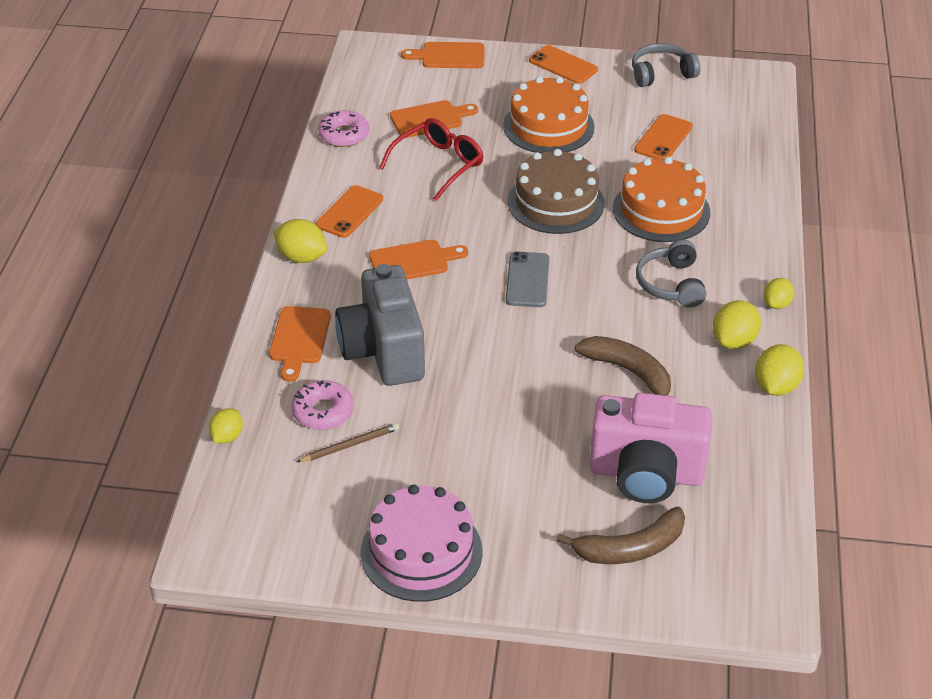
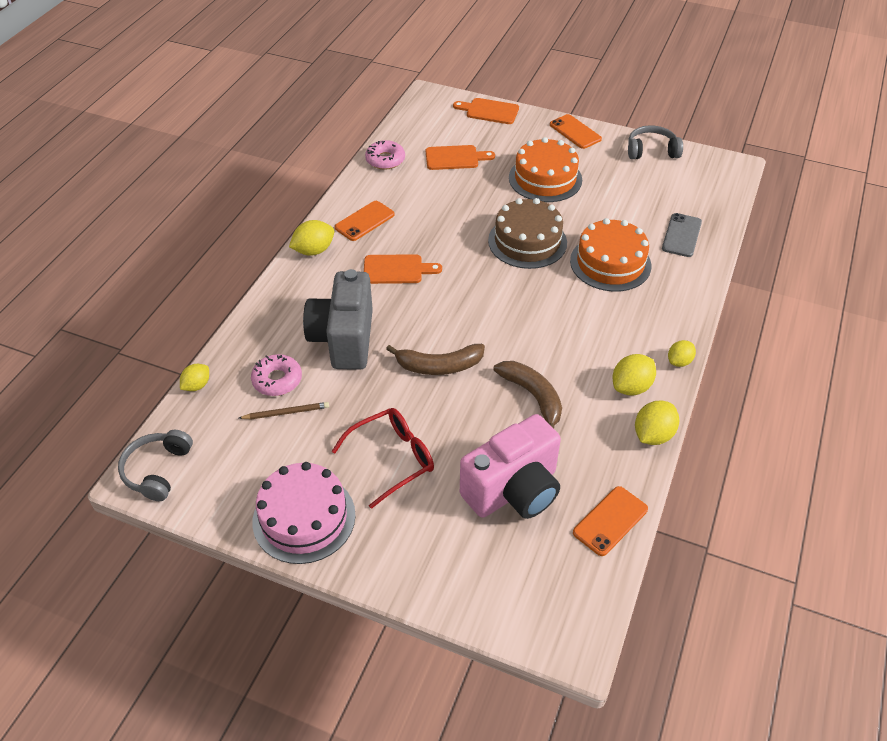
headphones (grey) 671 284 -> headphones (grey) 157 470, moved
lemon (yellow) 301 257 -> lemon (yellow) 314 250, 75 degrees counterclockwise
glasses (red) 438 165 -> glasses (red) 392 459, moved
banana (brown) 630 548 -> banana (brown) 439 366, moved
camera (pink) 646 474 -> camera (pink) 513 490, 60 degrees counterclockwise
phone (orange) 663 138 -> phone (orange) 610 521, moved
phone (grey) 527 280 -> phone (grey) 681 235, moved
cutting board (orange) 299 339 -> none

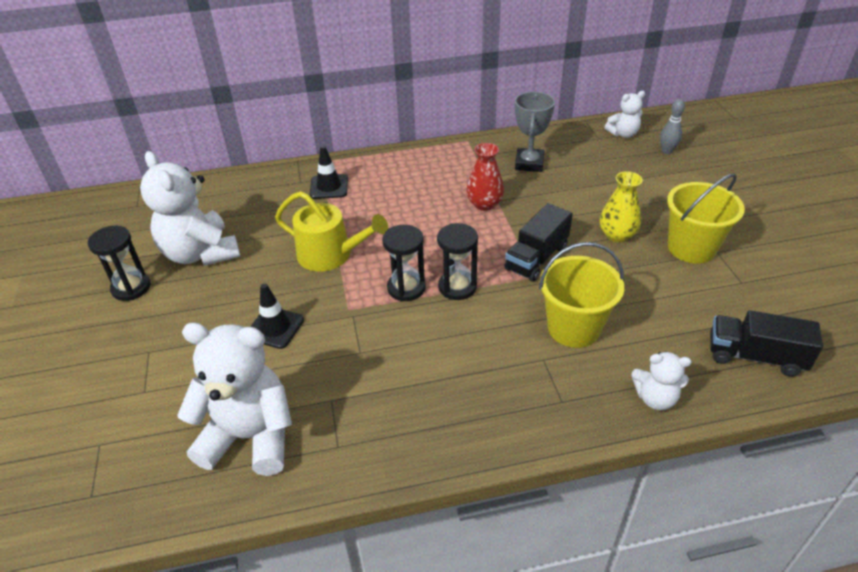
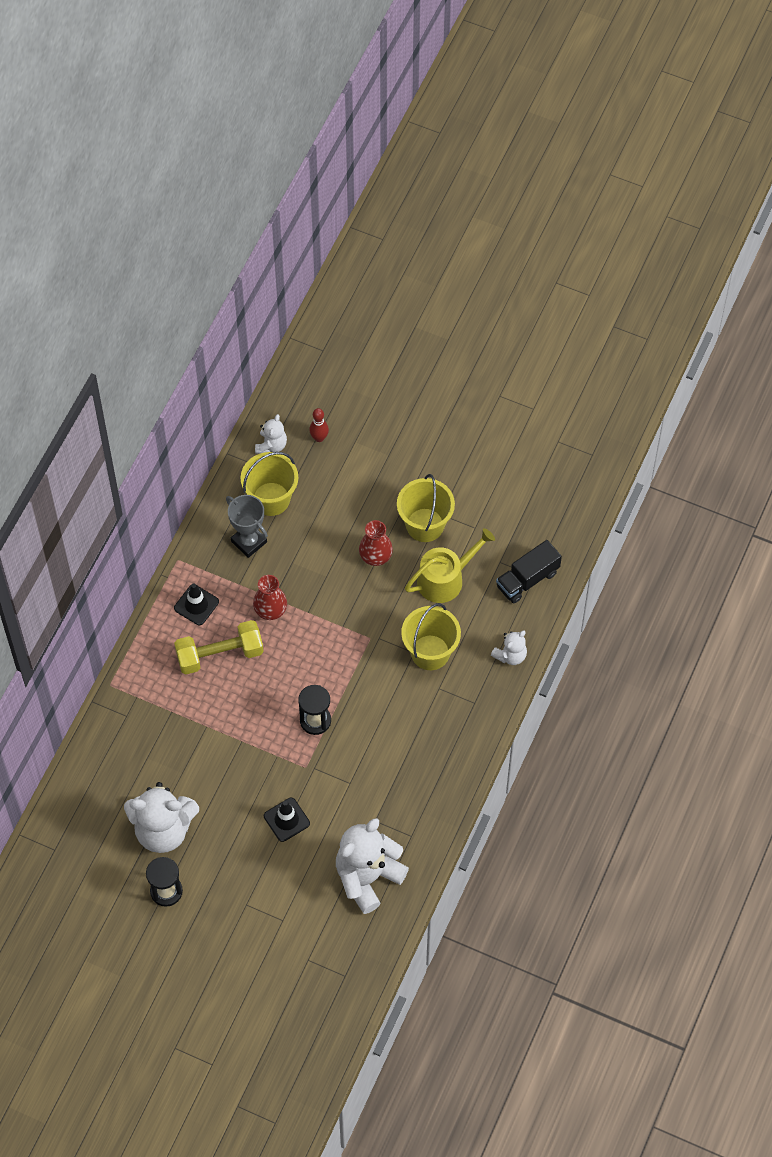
traffic cone (black) 329 187 -> traffic cone (black) 196 605, moved
none -> dumbbell (yellow) 220 654
none -> bucket (yellow) 271 499
bowling pin (grey) 667 151 -> bowling pin (red) 319 438
vase (yellow) 617 235 -> vase (red) 375 556
watering can (yellow) 331 255 -> watering can (yellow) 445 579, moved
hourglass (black) 457 287 -> none
truck (black) 536 258 -> none

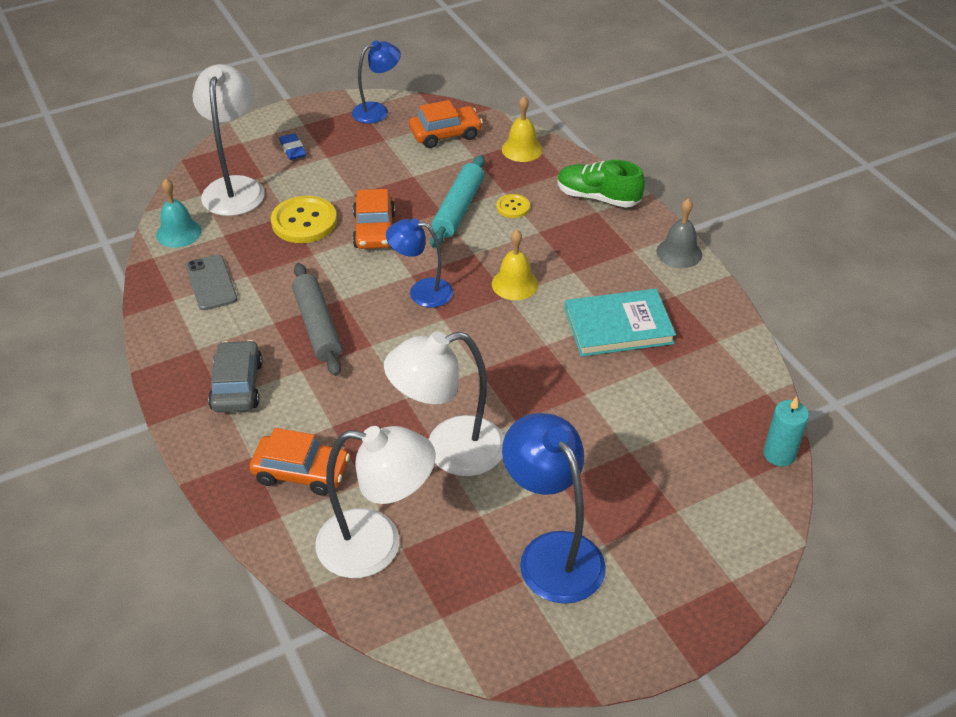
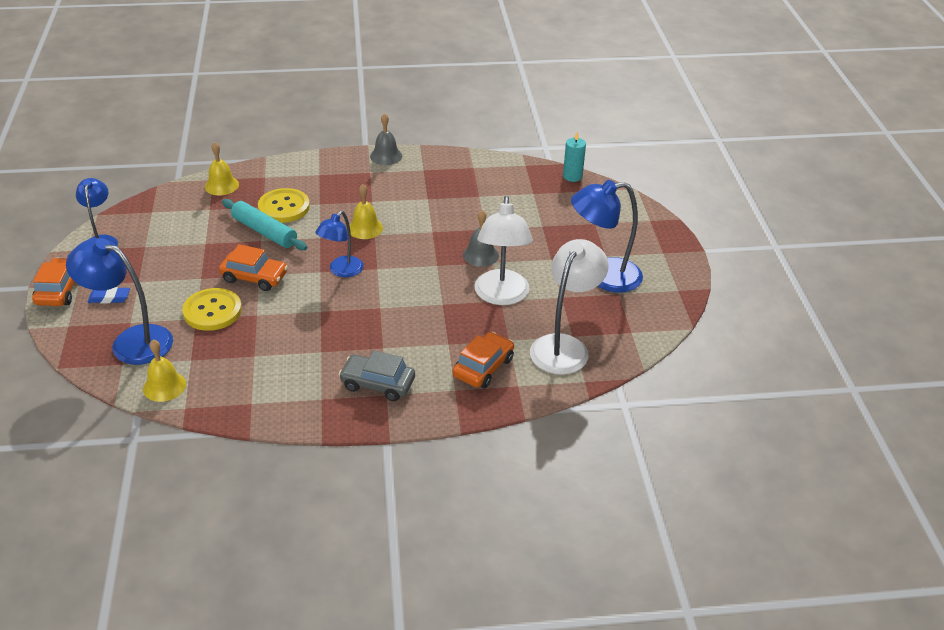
car (orange) 445 134 -> car (orange) 60 290, moved
lamp (white) 235 187 -> lamp (blue) 131 341
bell (turquoise) 178 233 -> bell (yellow) 164 386
button (yellow) 513 207 -> button (yellow) 284 207, x1.91
none -> bell (grey) 480 255
phone (grey) 211 283 -> none
rolling pin (grey) 318 326 -> none
shoe (green) 598 197 -> none
book (turquoise) 618 326 -> none

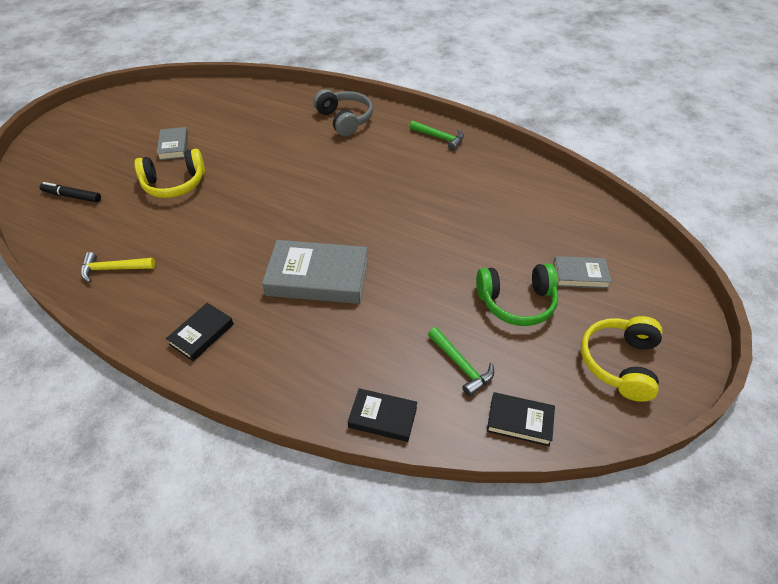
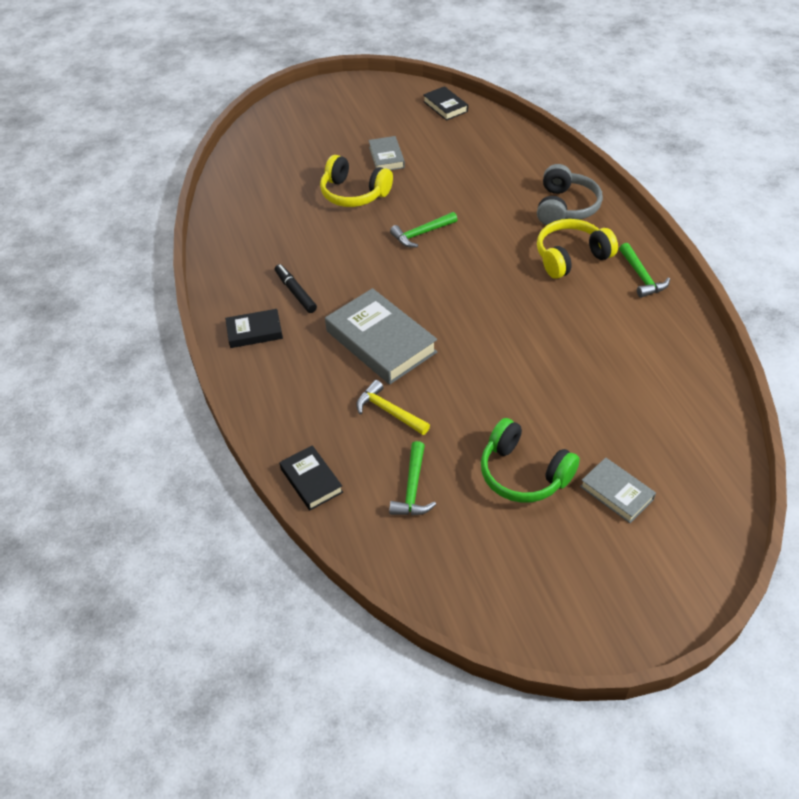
marker (black) 72 196 -> marker (black) 295 292, moved
hammer (yellow) 113 269 -> hammer (yellow) 389 411, moved
book (grey) 174 146 -> book (grey) 386 157, 45 degrees counterclockwise
none -> hammer (green) 421 234
book (black) 519 421 -> book (black) 445 106, moved
headphones (yellow) 619 363 -> headphones (yellow) 571 257, moved

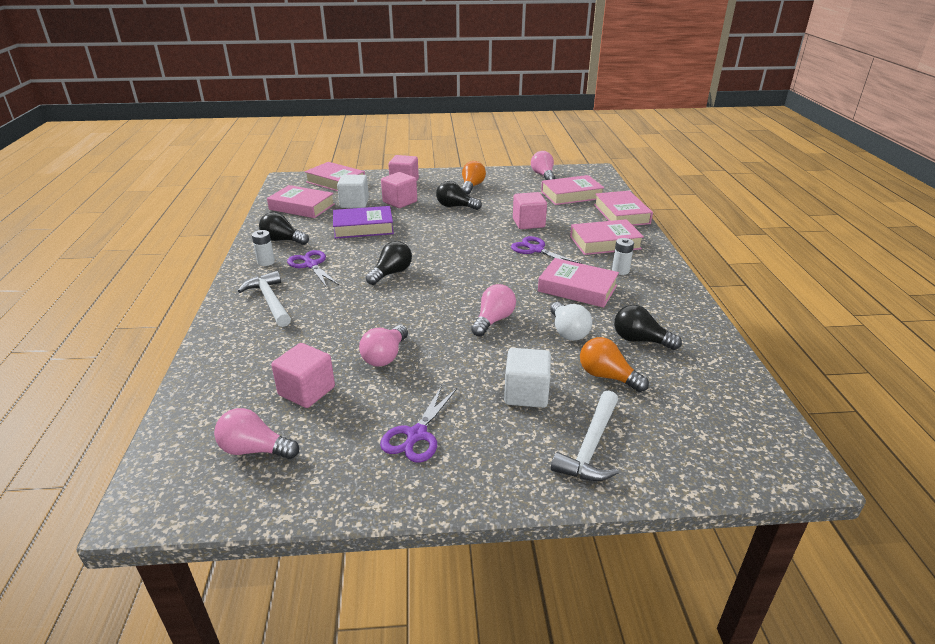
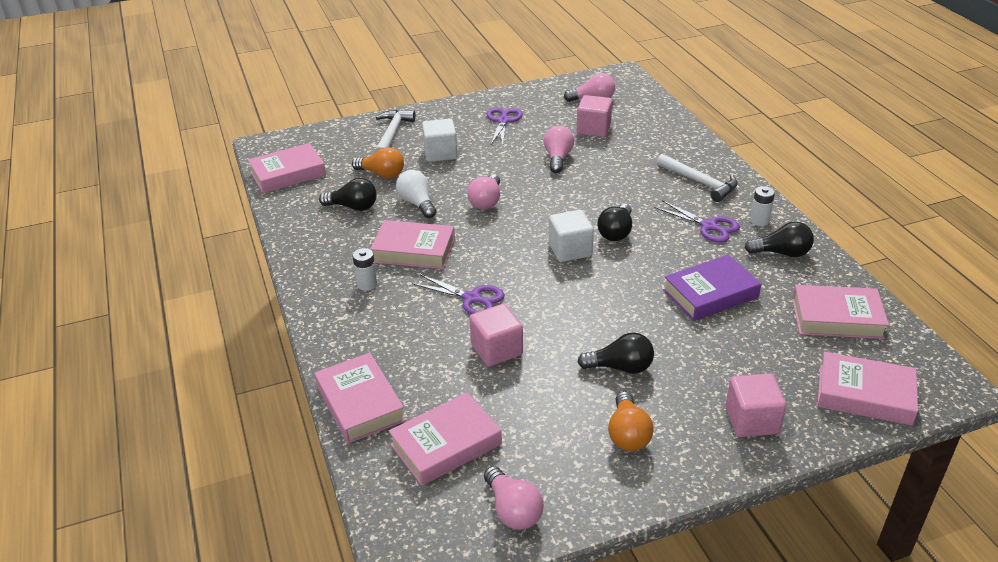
book (pink) 605 243 -> book (pink) 288 174, moved
cube (white) 354 203 -> cube (white) 570 250, moved
cube (pink) 400 202 -> none

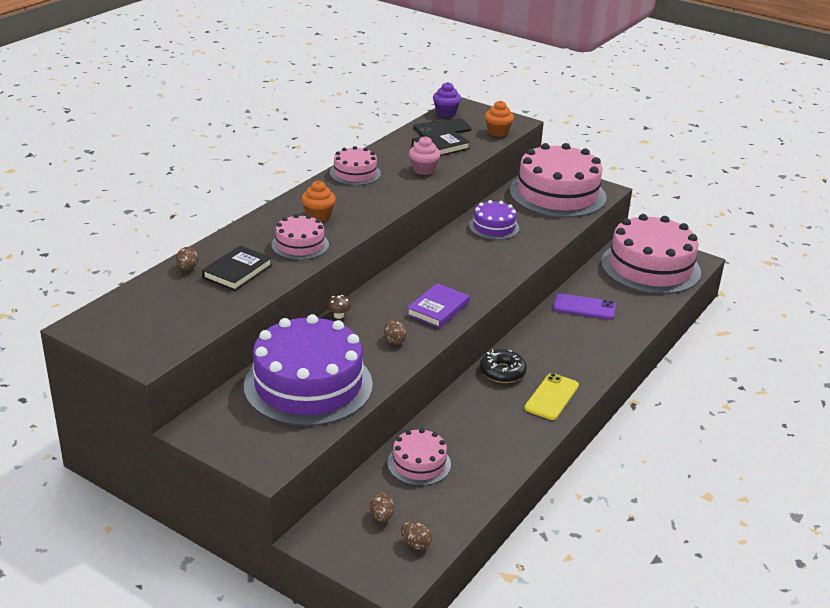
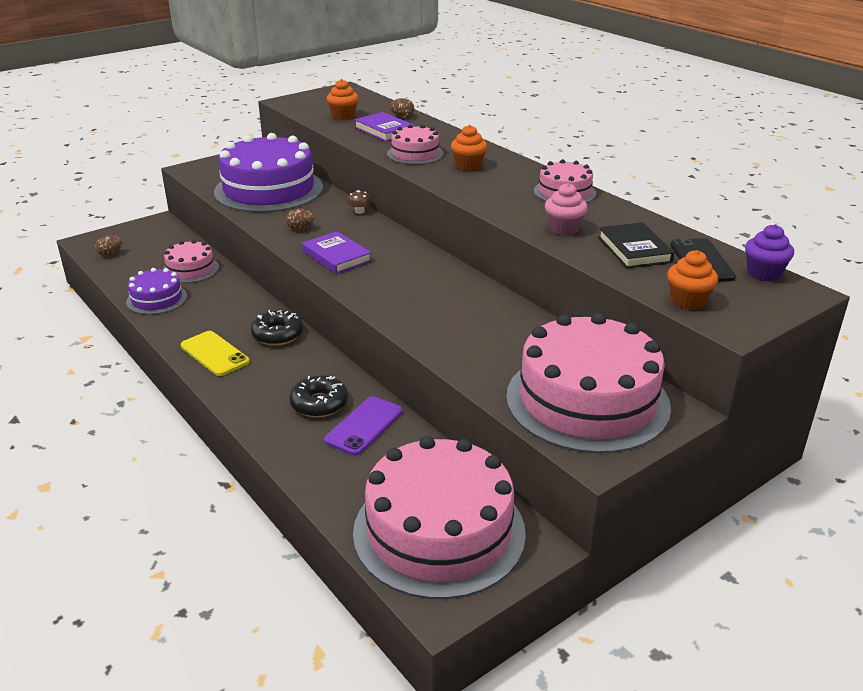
cake (purple) 494 227 -> cake (purple) 157 299, moved
none -> donut (black) 319 403
none -> cupcake (orange) 343 116
book (black) 237 271 -> book (purple) 384 130
egg (brown) 381 516 -> none

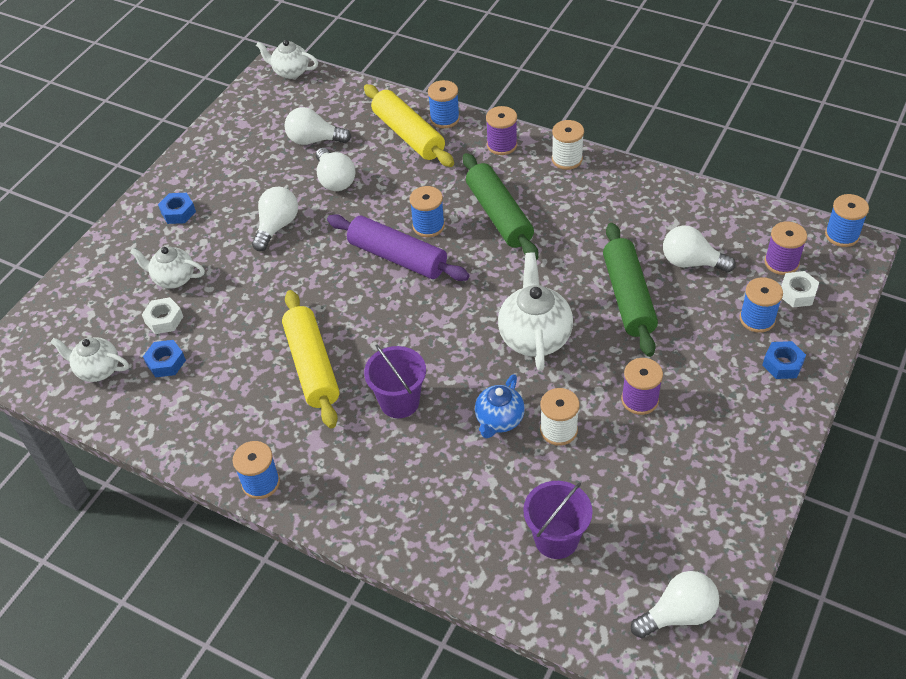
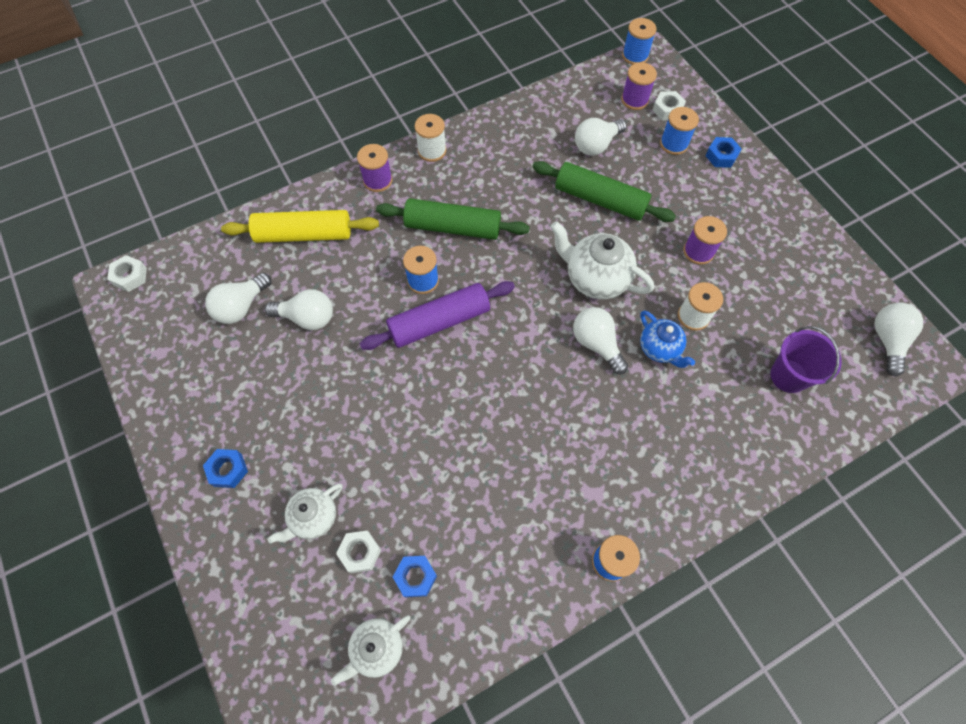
teapot (white) 290 72 -> nut (white) 130 276
light bulb (white) 277 226 -> light bulb (white) 596 344, moved
rolling pin (yellow) 312 366 -> none
bucket (purple) 399 402 -> none
spool (blue) 444 119 -> none

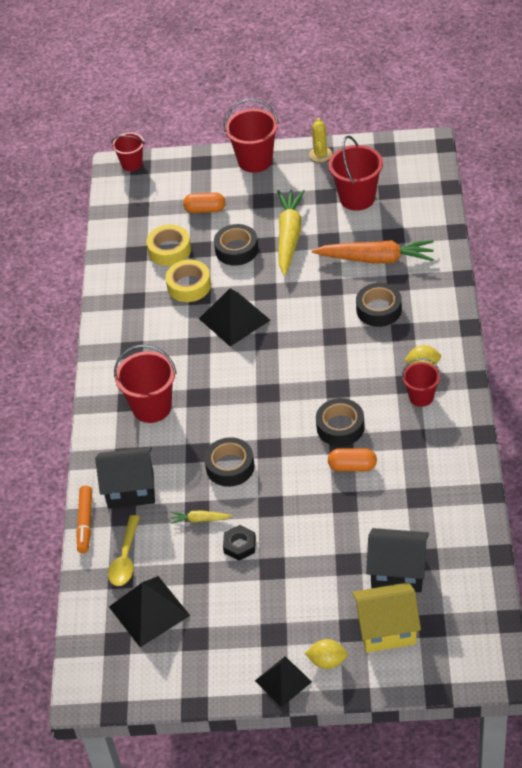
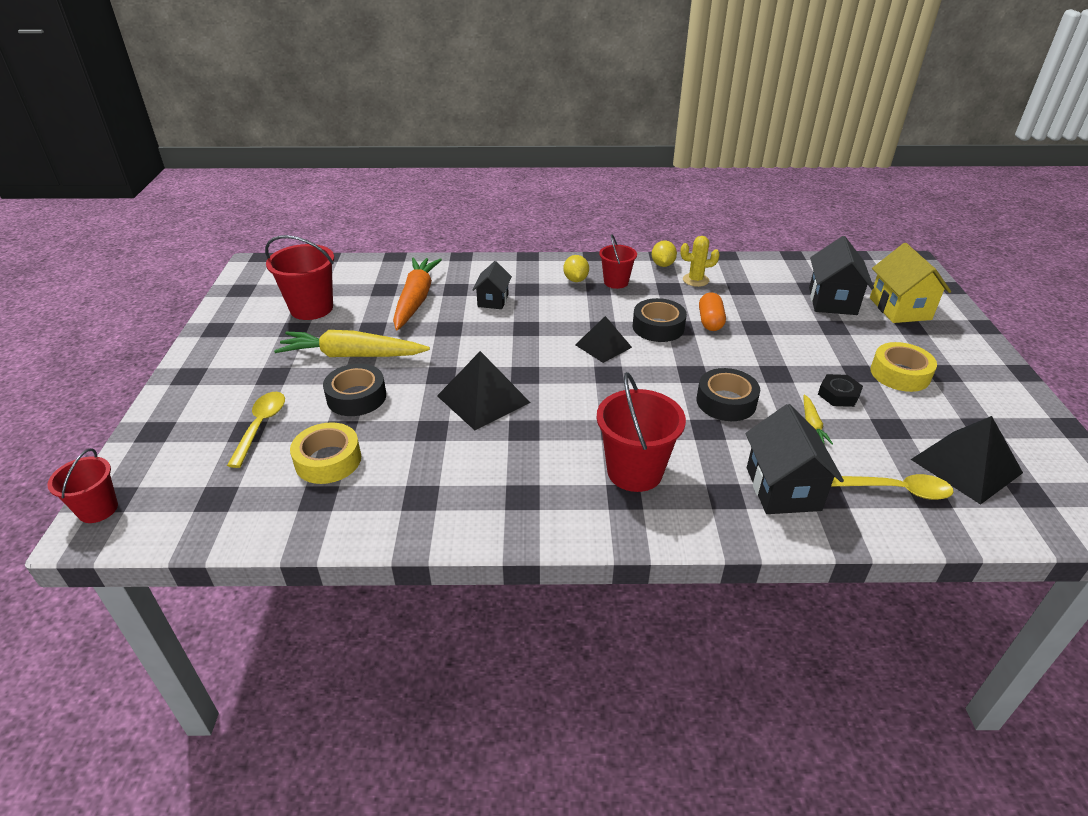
capsule (orange) 205 210 -> spoon (yellow) 261 426
tape (black) 379 310 -> house (black) 493 300
pyramid (black) 283 681 -> pyramid (black) 603 346, moved
lemon (yellow) 327 661 -> lemon (yellow) 662 265, moved
cactus (yellow) 320 154 -> cactus (yellow) 695 280, moved
tape (yellow) 189 286 -> tape (yellow) 900 374, moved
marker (orange) 85 523 -> none
bucket (red) 255 160 -> none

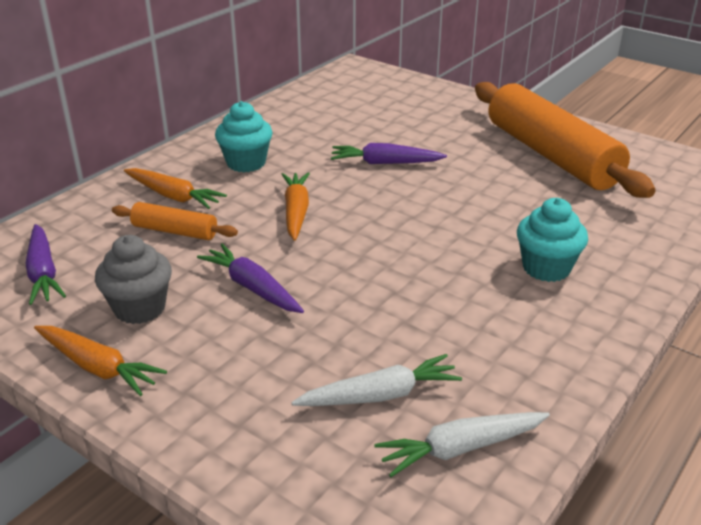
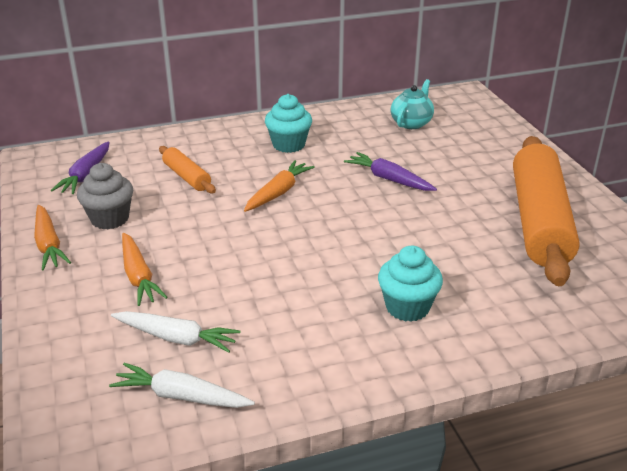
carrot (orange) 173 196 -> carrot (orange) 138 276, moved
none -> teapot (turquoise) 411 123
carrot (purple) 252 287 -> none

